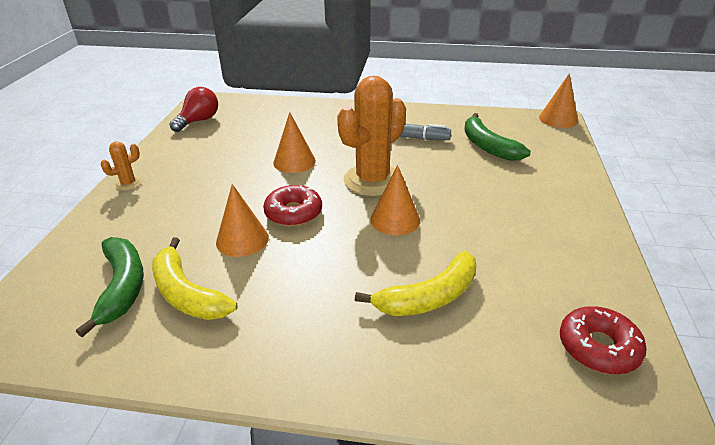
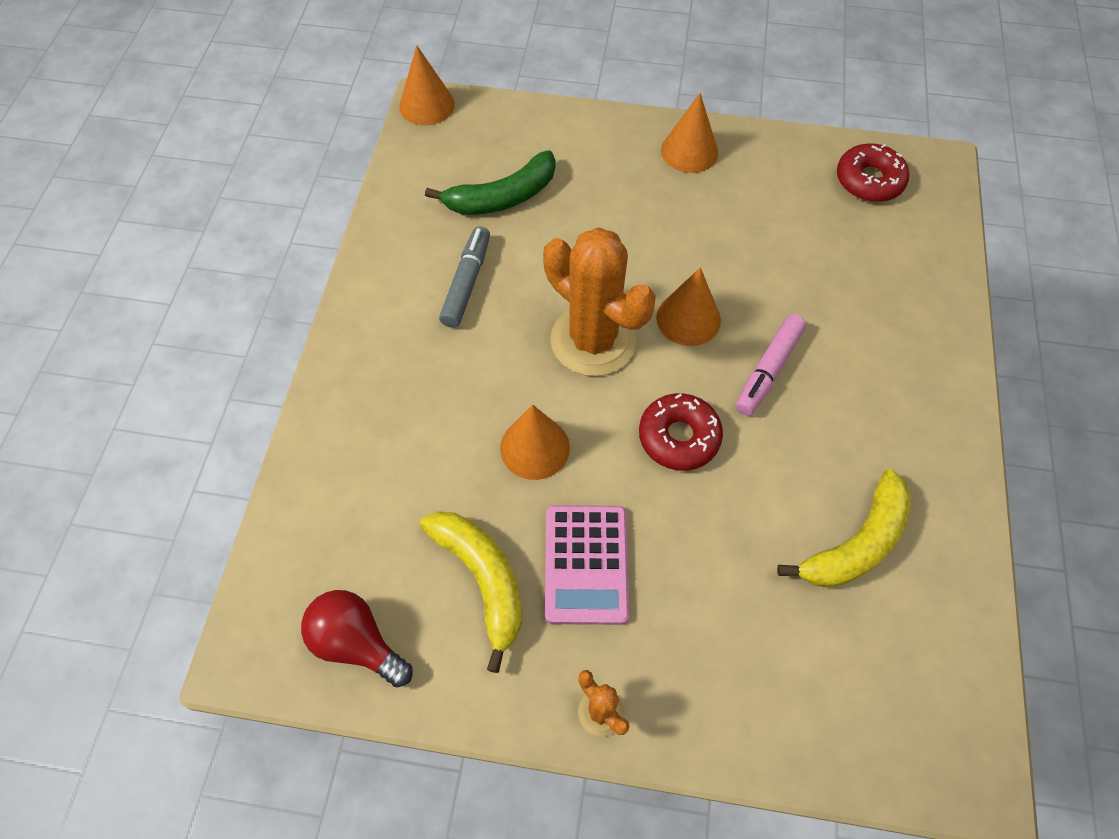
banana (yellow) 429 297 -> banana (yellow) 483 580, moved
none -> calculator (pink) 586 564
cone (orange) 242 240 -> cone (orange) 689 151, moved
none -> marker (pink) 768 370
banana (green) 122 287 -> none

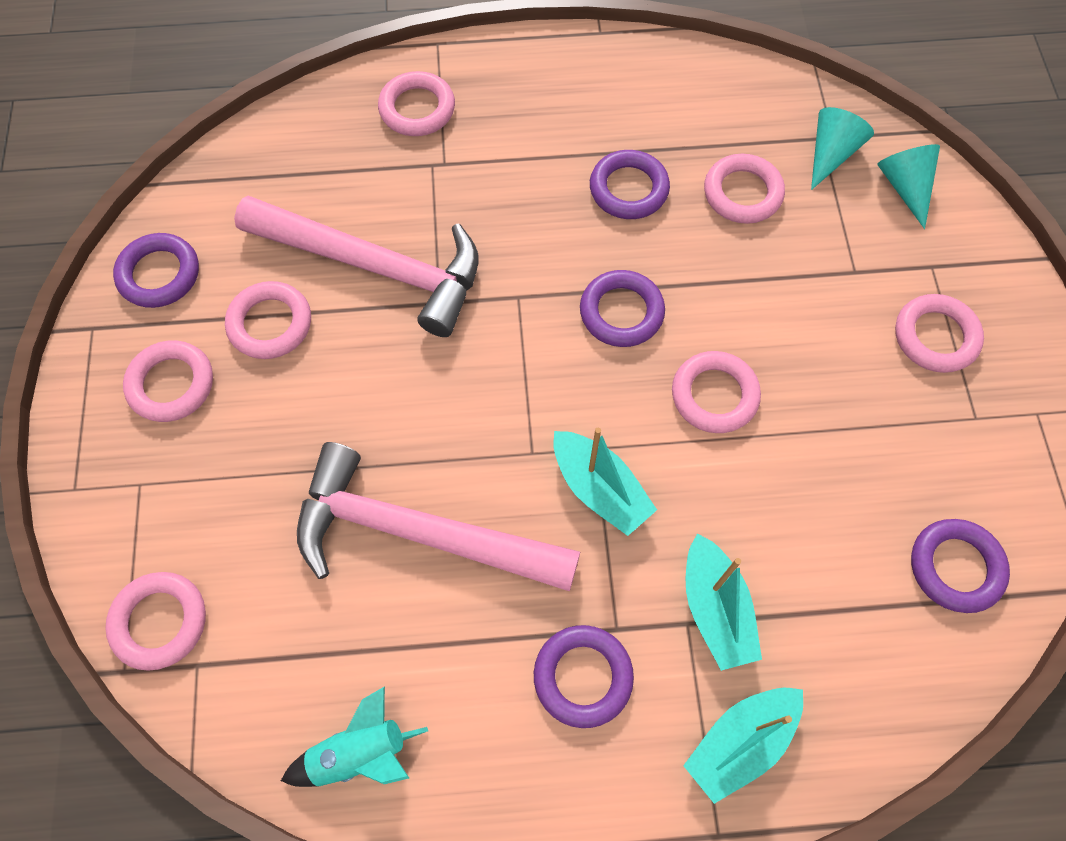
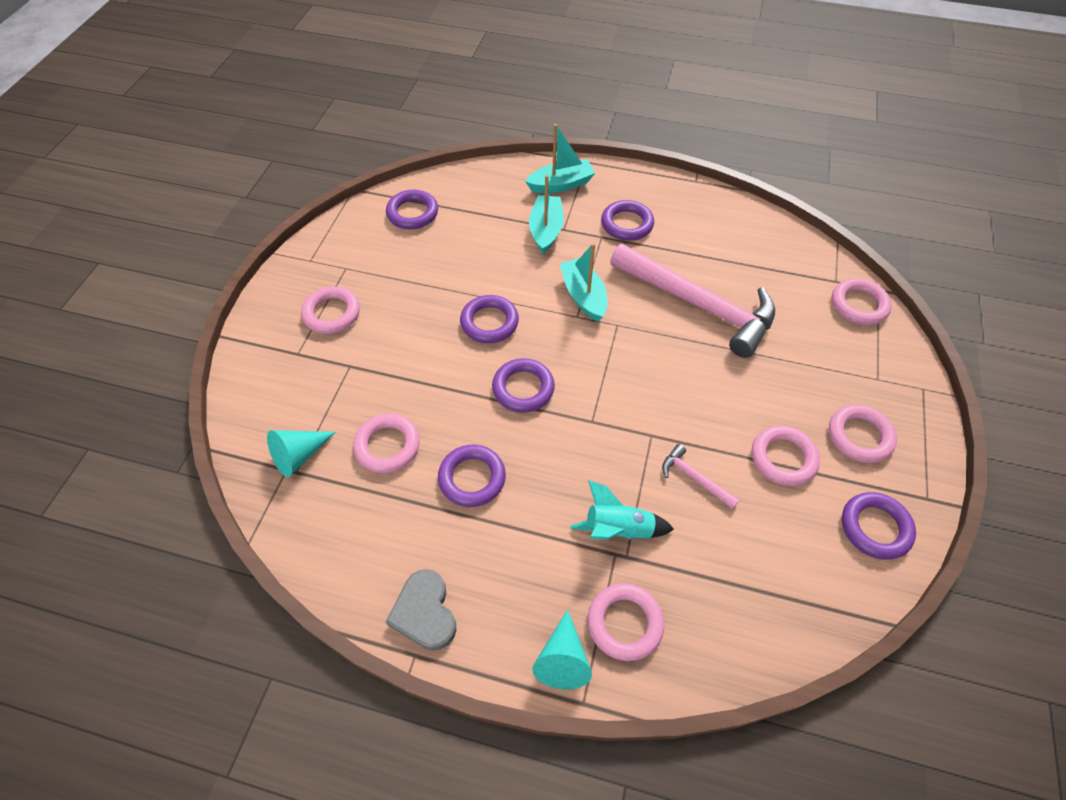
none -> heart (grey) 425 612
ring (pink) 714 395 -> ring (purple) 489 322
cone (turquoise) 905 187 -> cone (turquoise) 562 659, moved
rocket (turquoise) 360 753 -> rocket (turquoise) 618 529, moved
hammer (pink) 375 266 -> hammer (pink) 694 478, x0.41

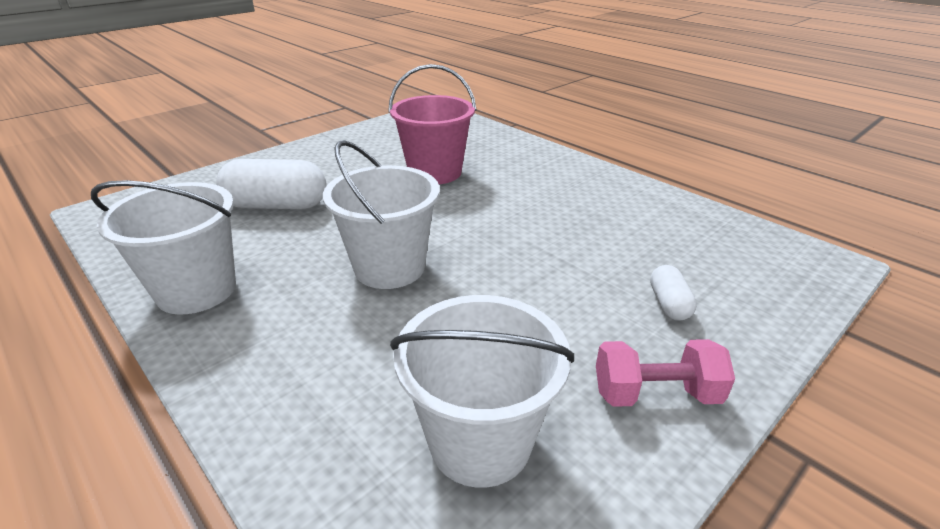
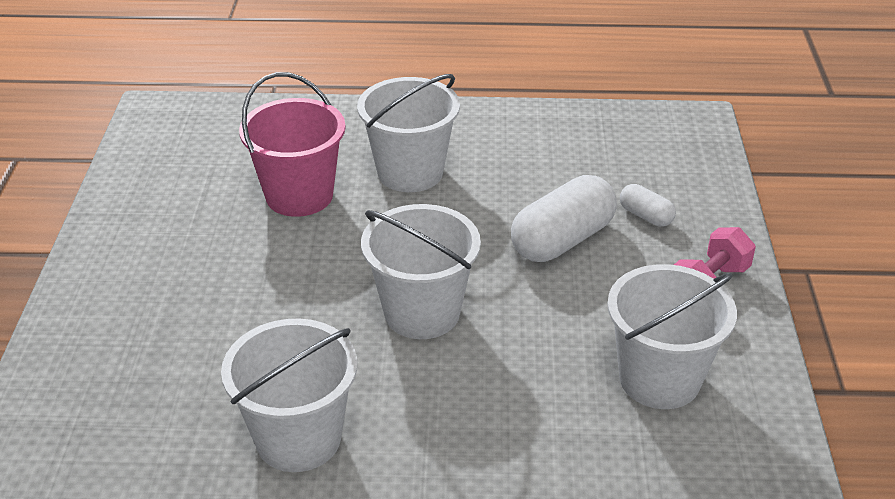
none -> bucket (white) 410 172
capsule (white) 277 205 -> capsule (white) 562 240, moved

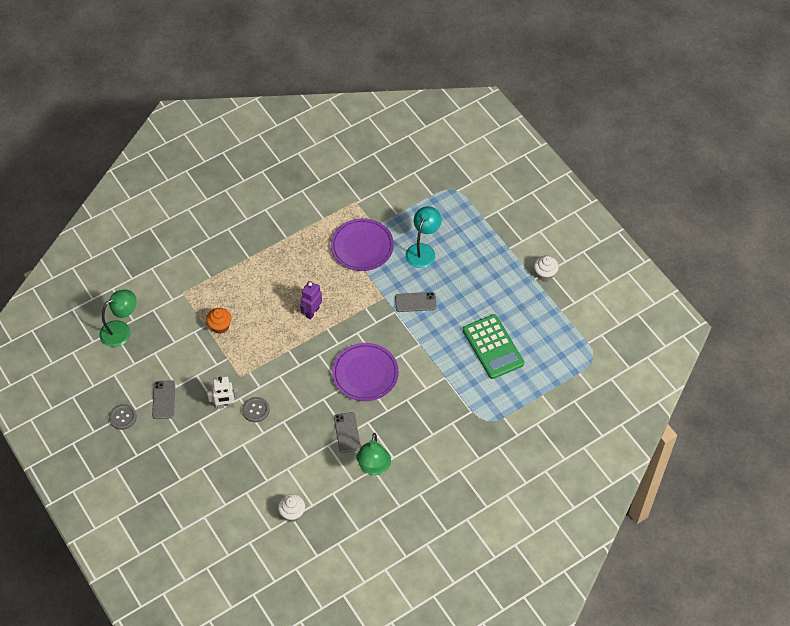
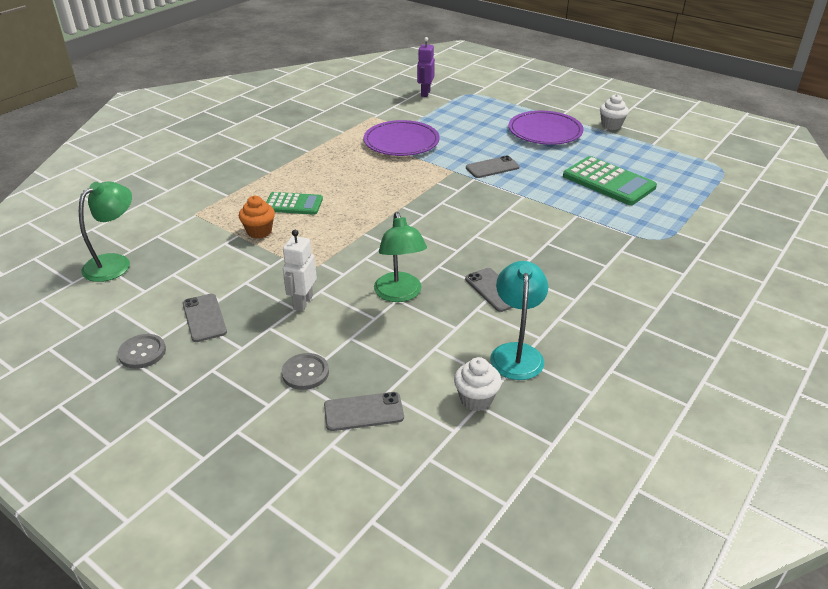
none -> calculator (green) 293 204
button (grey) 256 410 -> button (grey) 305 373, moved
robot (white) 225 405 -> robot (white) 303 302, 135 degrees clockwise
none -> phone (grey) 363 412
lamp (green) 373 467 -> lamp (green) 400 294, moved
robot (purple) 312 312 -> robot (purple) 425 93, moved
lamp (turquoise) 423 250 -> lamp (turquoise) 516 353, moved
plate (purple) 365 374 -> plate (purple) 545 131, moved

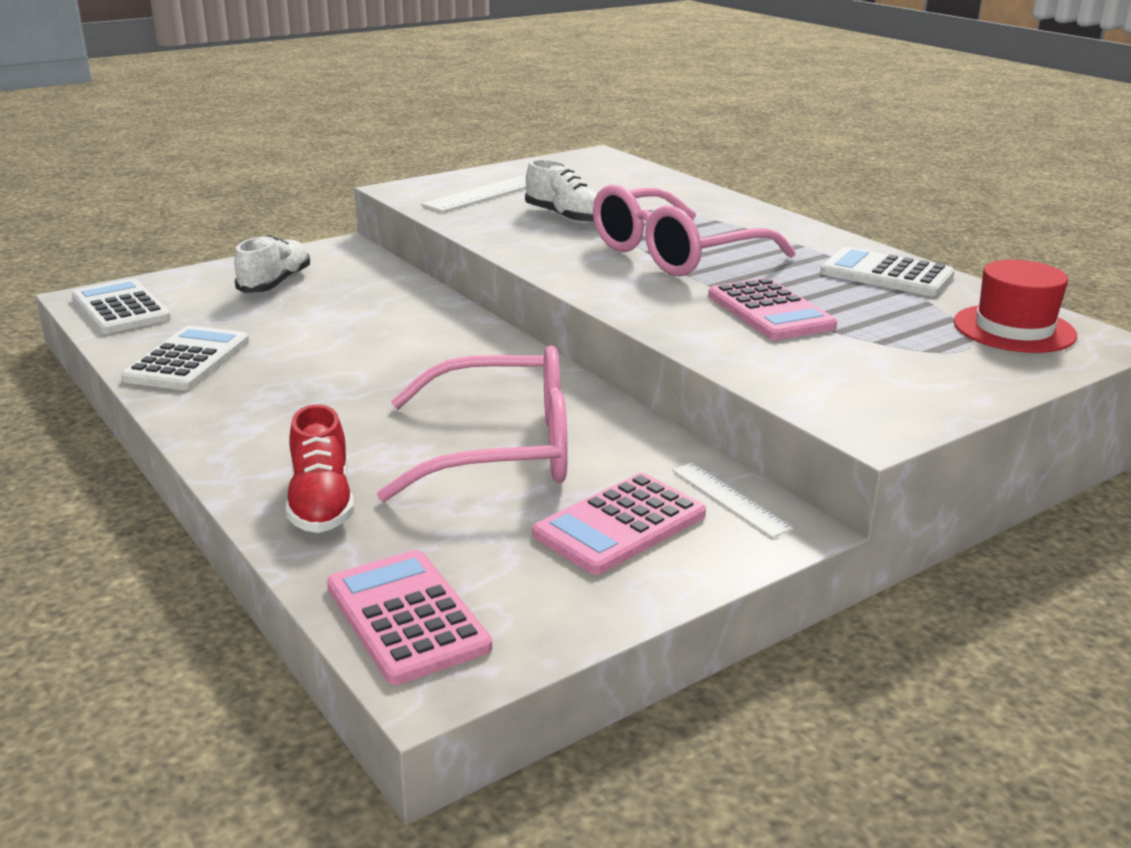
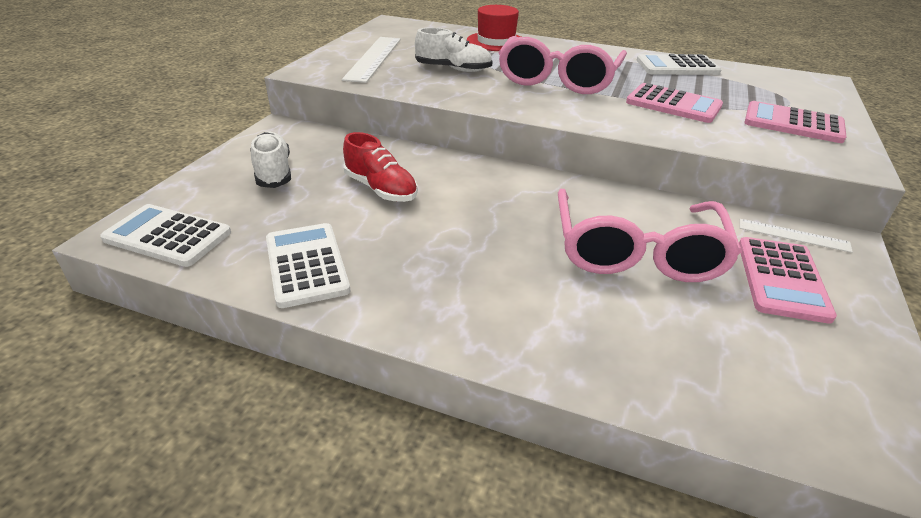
shoe (red) 321 503 -> shoe (red) 381 189, moved
hat (red) 1014 329 -> hat (red) 496 41, moved
glasses (pink) 503 449 -> glasses (pink) 637 252, 135 degrees clockwise
calculator (pink) 407 617 -> calculator (pink) 793 123, moved

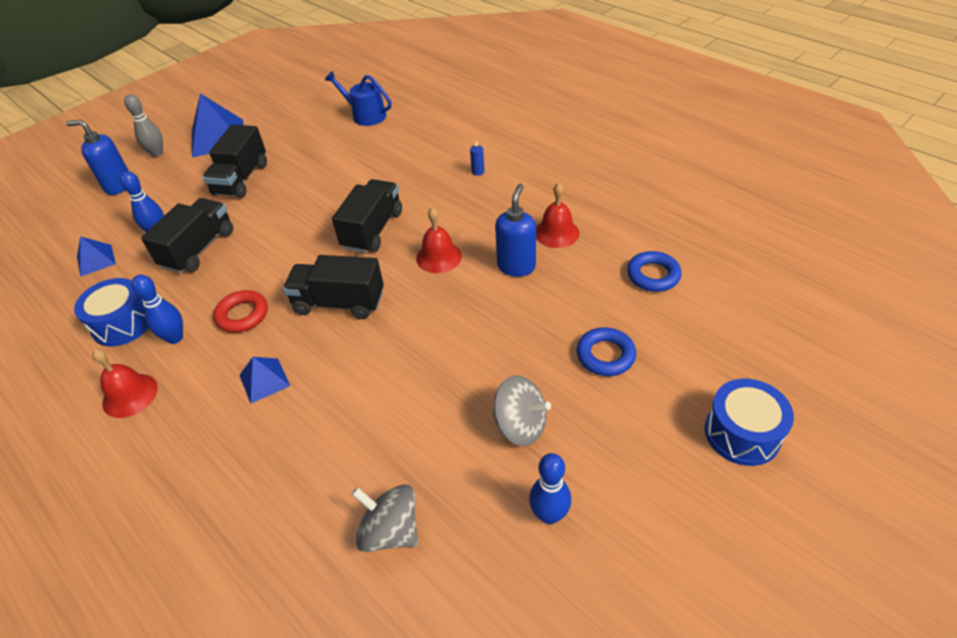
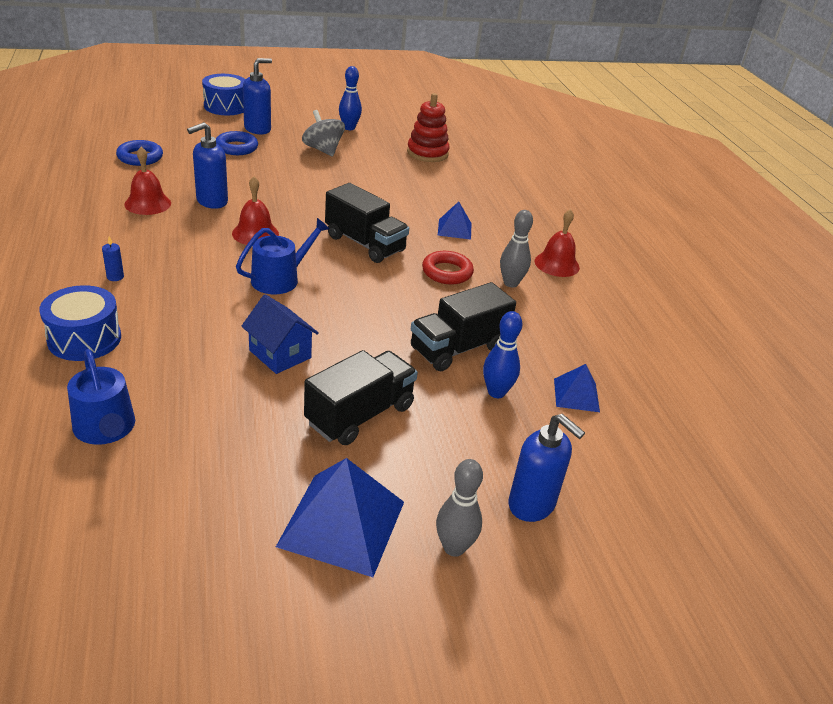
drum (blue) 123 323 -> drum (blue) 84 339, moved
truck (black) 373 230 -> watering can (blue) 280 279
none -> house (blue) 280 354
none -> soap dispenser (blue) 258 129
spinning top (grey) 390 531 -> stacking toy (red) 427 153
bowling pin (blue) 175 338 -> bowling pin (grey) 510 283

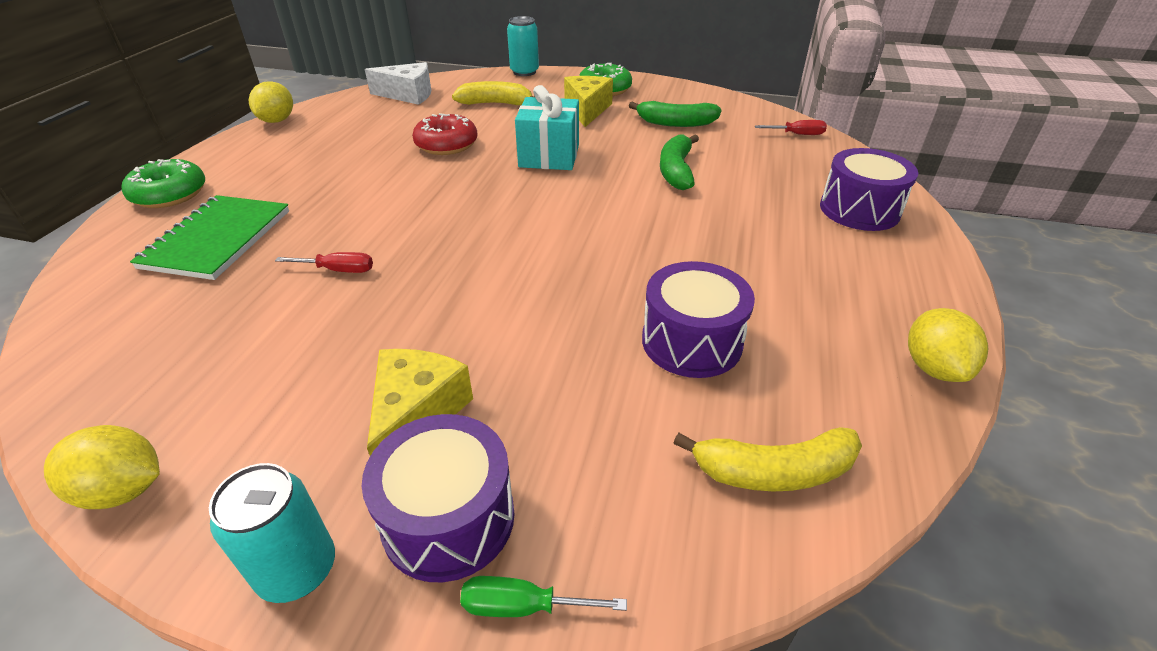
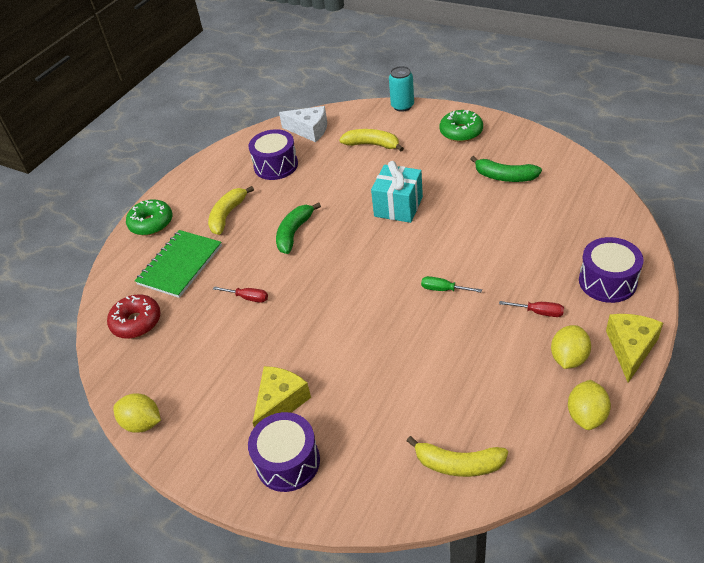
donut (red) 446 145 -> donut (red) 136 322, moved
none -> banana (yellow) 227 215
drum (purple) 691 341 -> drum (purple) 276 165, moved
banana (green) 676 171 -> banana (green) 294 233, moved
screwdriver (green) 523 606 -> screwdriver (green) 443 289, moved
screwdriver (red) 797 134 -> screwdriver (red) 539 312, moved
lemon (yellow) 277 121 -> lemon (yellow) 568 358, moved
cheese (yellow) 587 110 -> cheese (yellow) 630 348, moved
can (turquoise) 297 569 -> none

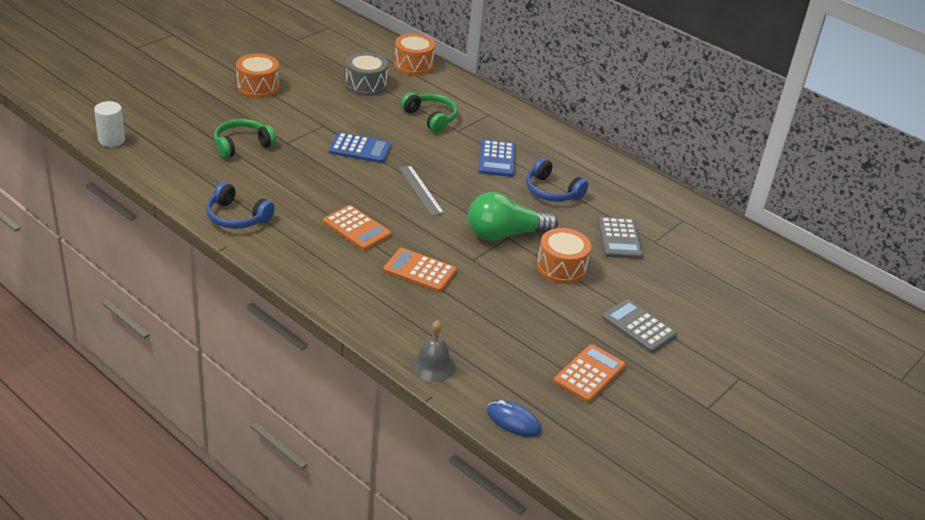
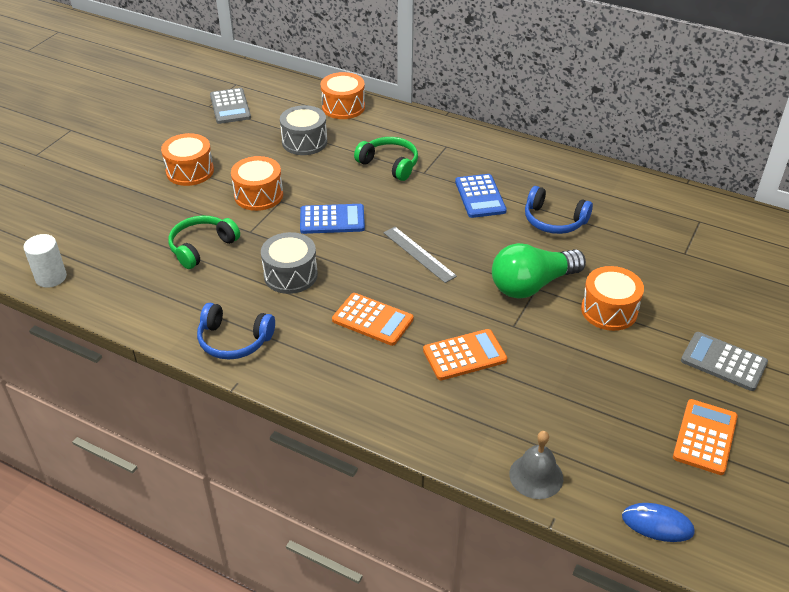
calculator (grey) 619 238 -> calculator (grey) 230 107, moved
none -> drum (orange) 258 195
none -> drum (grey) 290 275
calculator (orange) 420 271 -> calculator (orange) 464 355, 150 degrees clockwise

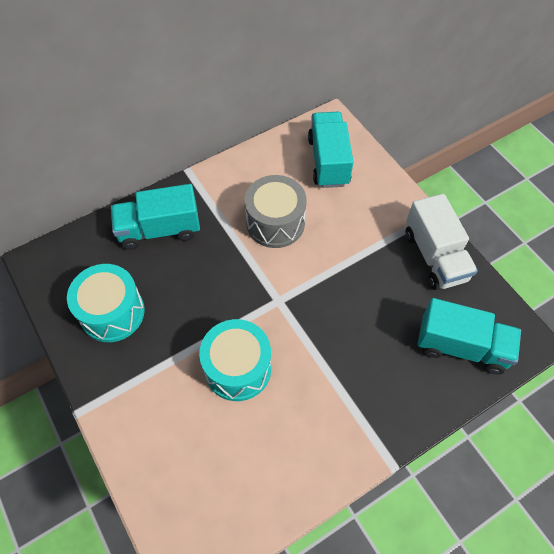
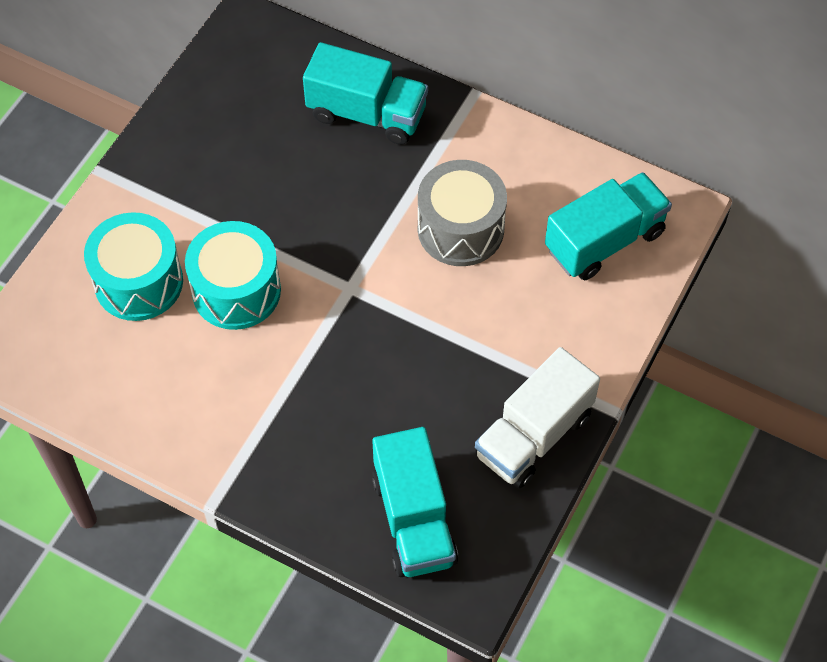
drum (turquoise) 112 312 -> drum (turquoise) 139 282, moved
truck (turquoise) 159 230 -> truck (turquoise) 366 113, 150 degrees clockwise

